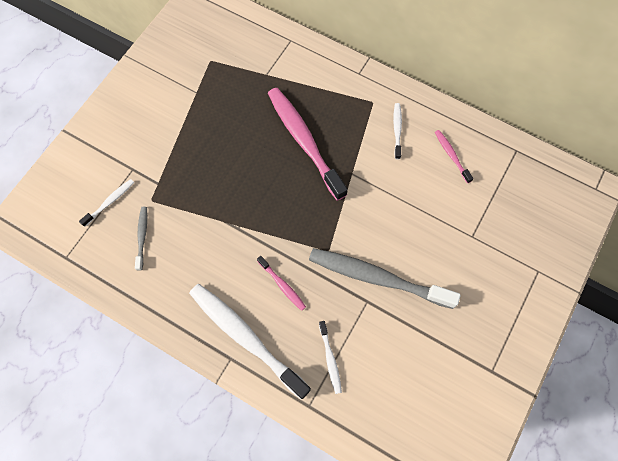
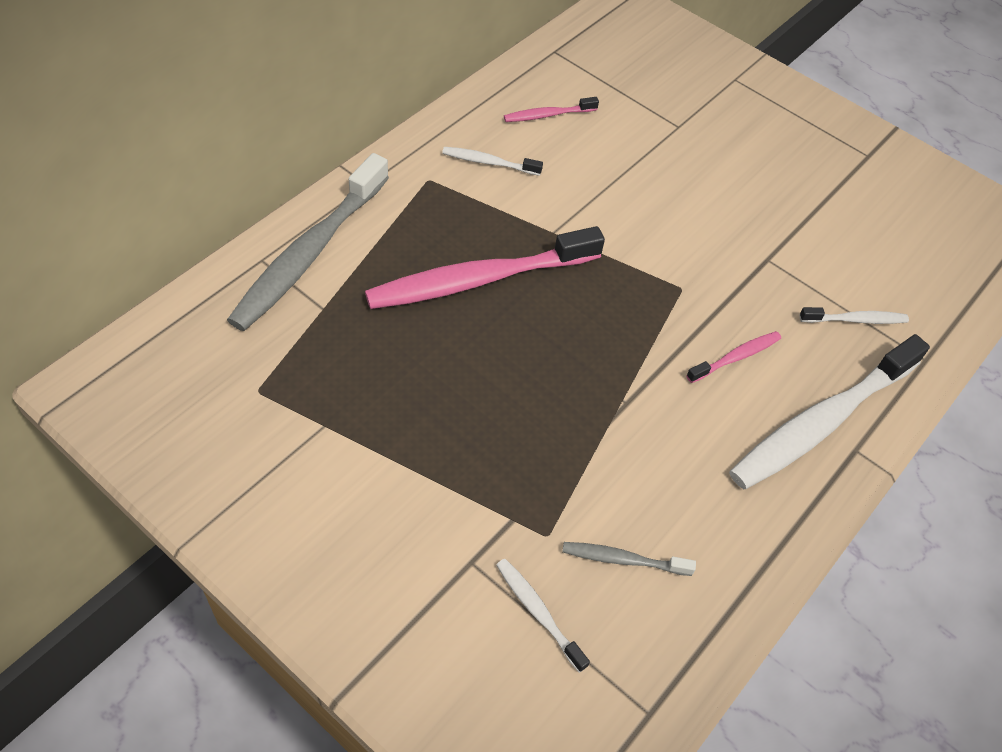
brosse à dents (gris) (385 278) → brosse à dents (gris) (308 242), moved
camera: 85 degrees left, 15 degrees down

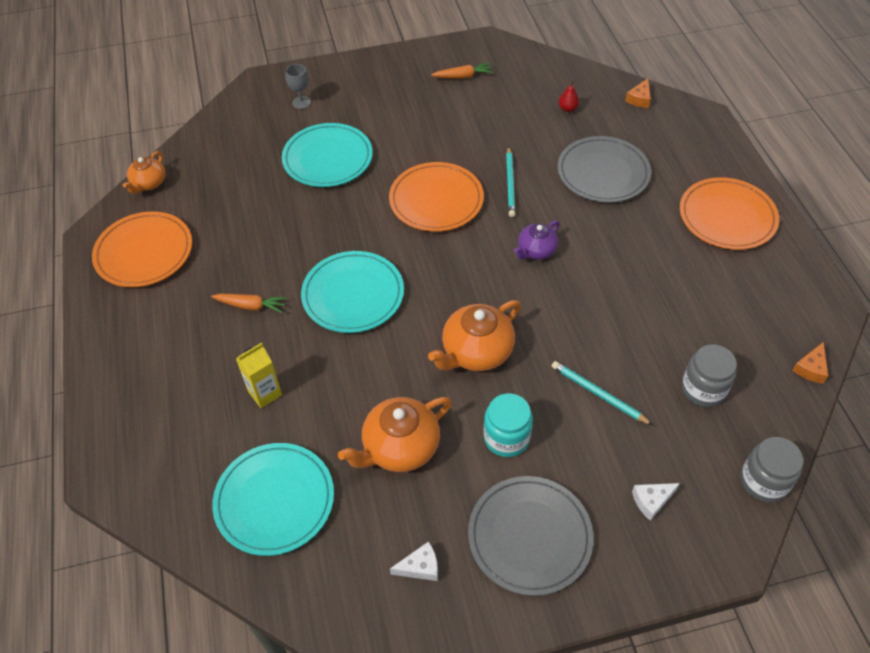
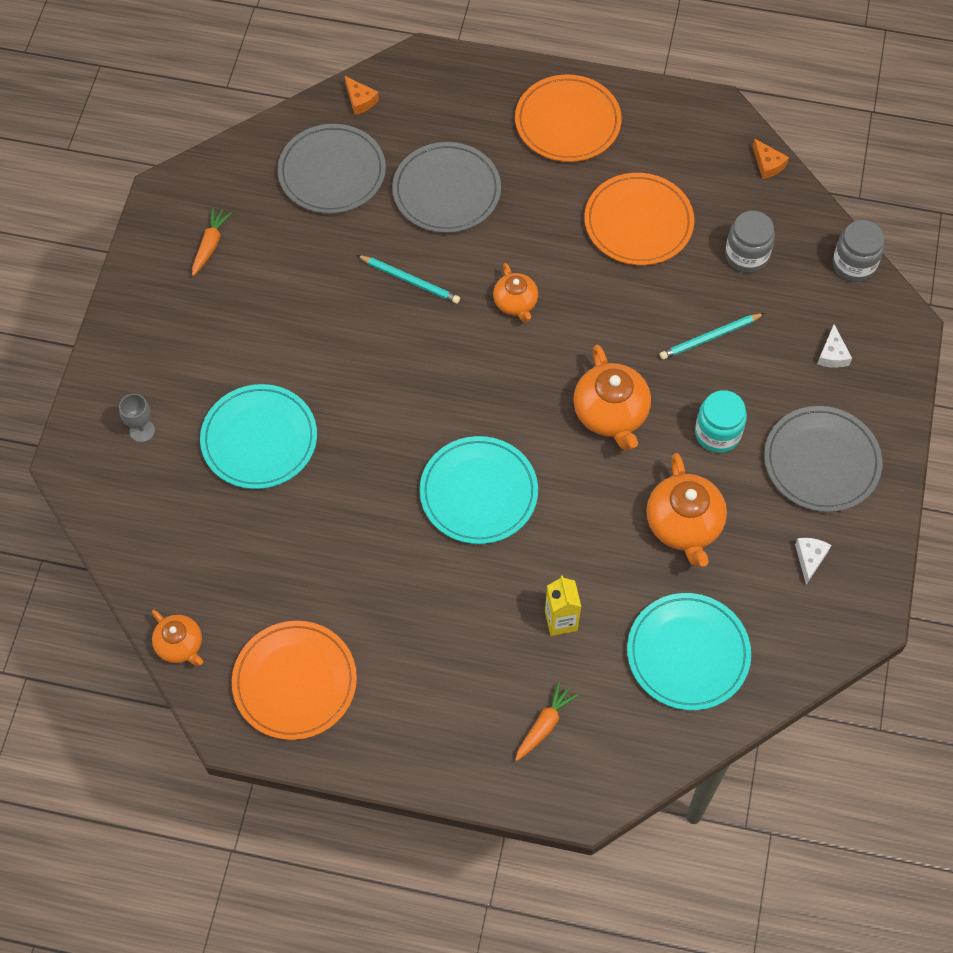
carotte (orange) (249 303) → carotte (orange) (547 721), moved
assiette (orange) (436 197) → assiette (orange) (639 219), moved
poire (rouge) (569 96) → assiette (gris) (331 169)
théière (violet) (536 240) → théière (orange) (515 292)
camera: 65 degrees left, 10 degrees up

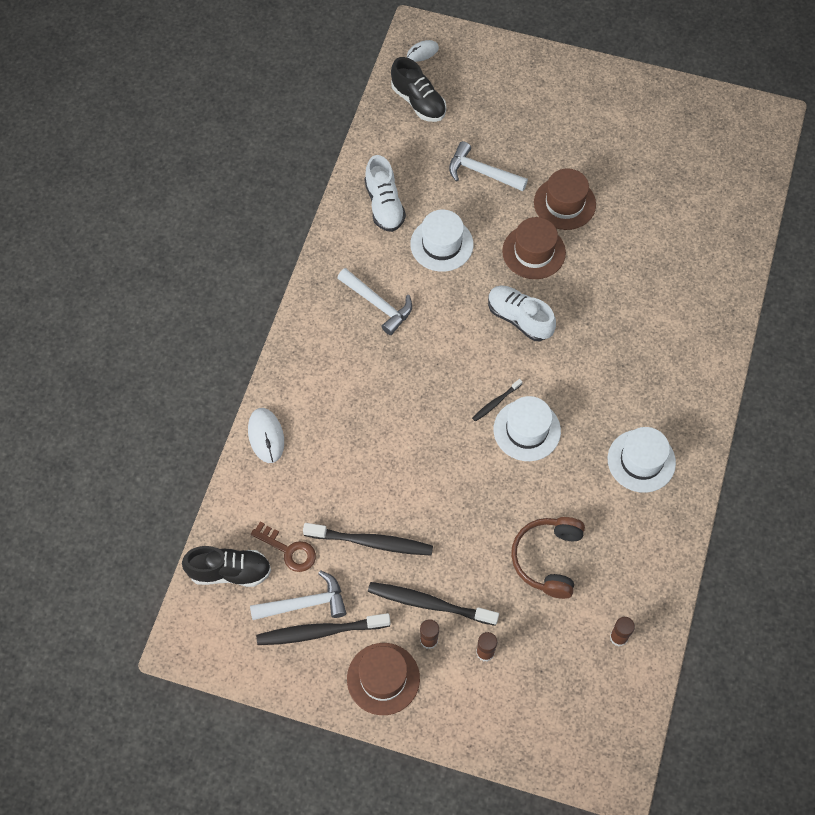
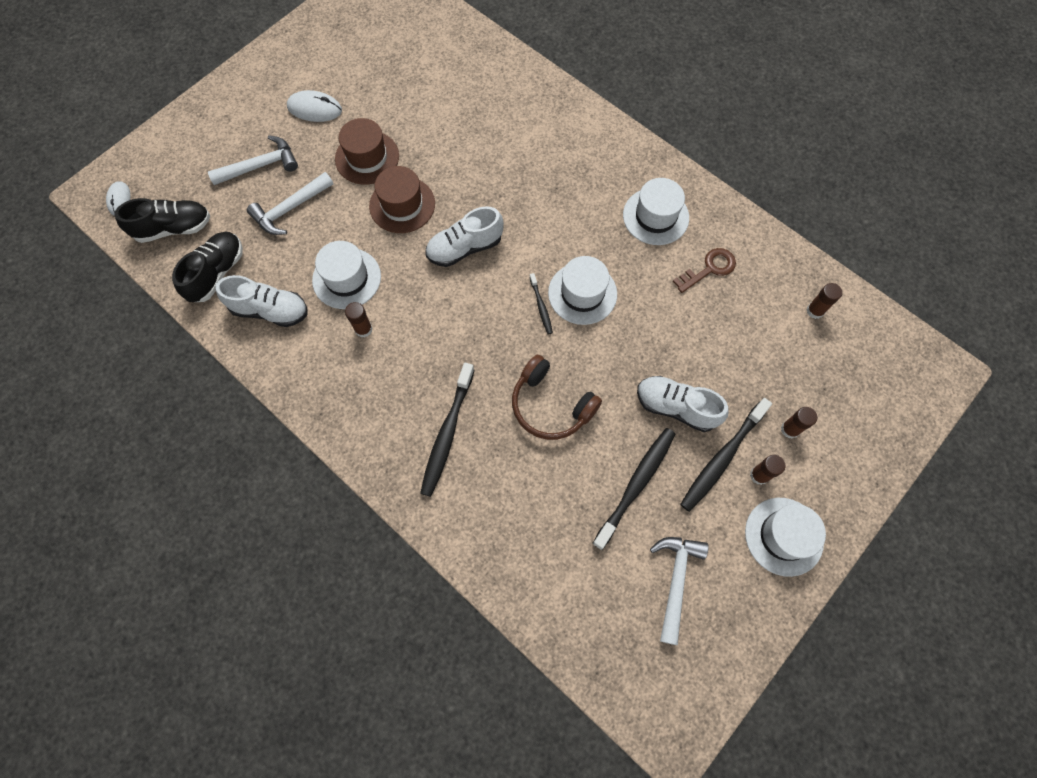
- → bâton de colle (marron) (358 320)
- → chaussure (blanc) (683 404)
chaussure (noir) (226 566) → chaussure (noir) (207 267), moved
souris (blanc) (266 435) → souris (blanc) (314 106), moved
clé (marron) (283 547) → clé (marron) (704 270), moved
brosse à dents (noir) (323 629) → brosse à dents (noir) (447 430), moved
marteau (blanc) (375 301) → marteau (blanc) (253 160), moved
casque audio (marron) (548 558) → casque audio (marron) (557 397), moved
chapeau (marron) (383 679) → chapeau (blanc) (785 537)
camera: 65 degrees left, 5 degrees up

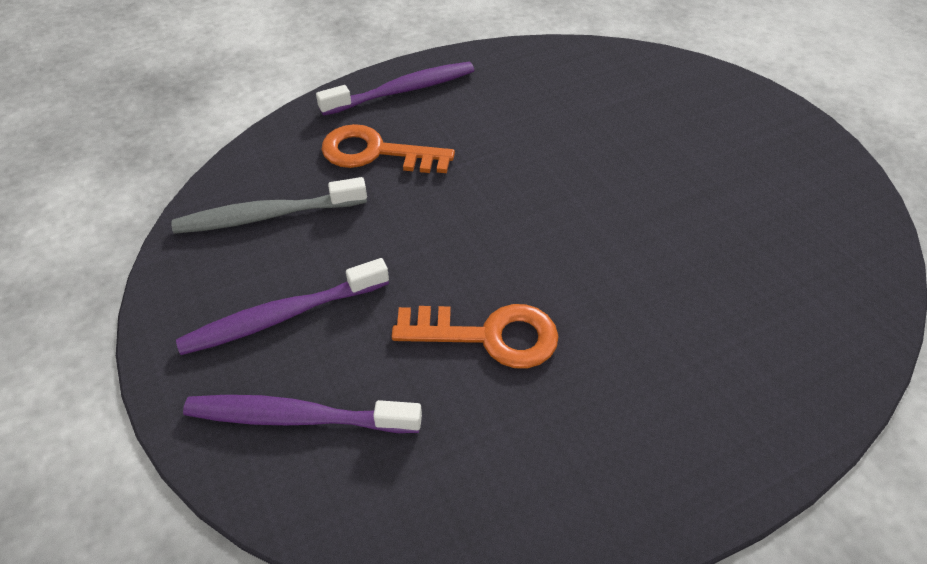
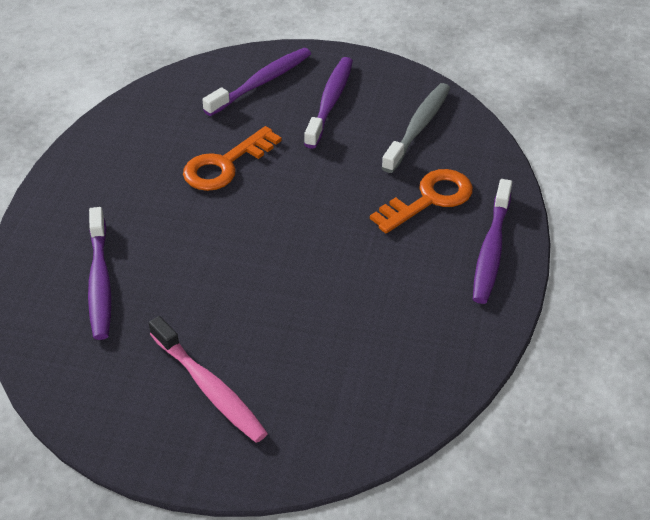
- → brosse à dents (violet) (99 273)
- → brosse à dents (rose) (208 379)
camera: 130 degrees right, 5 degrees down

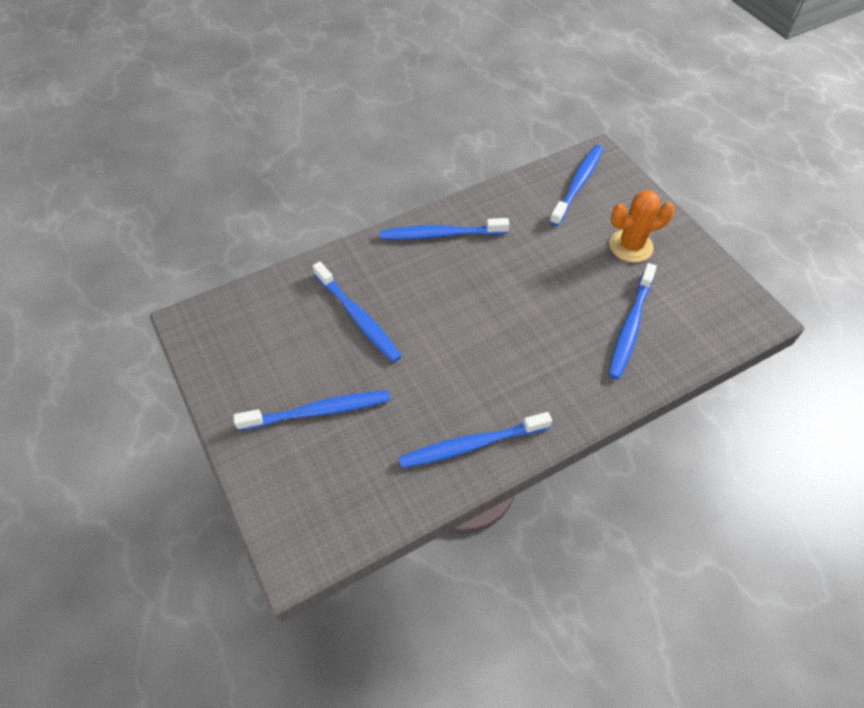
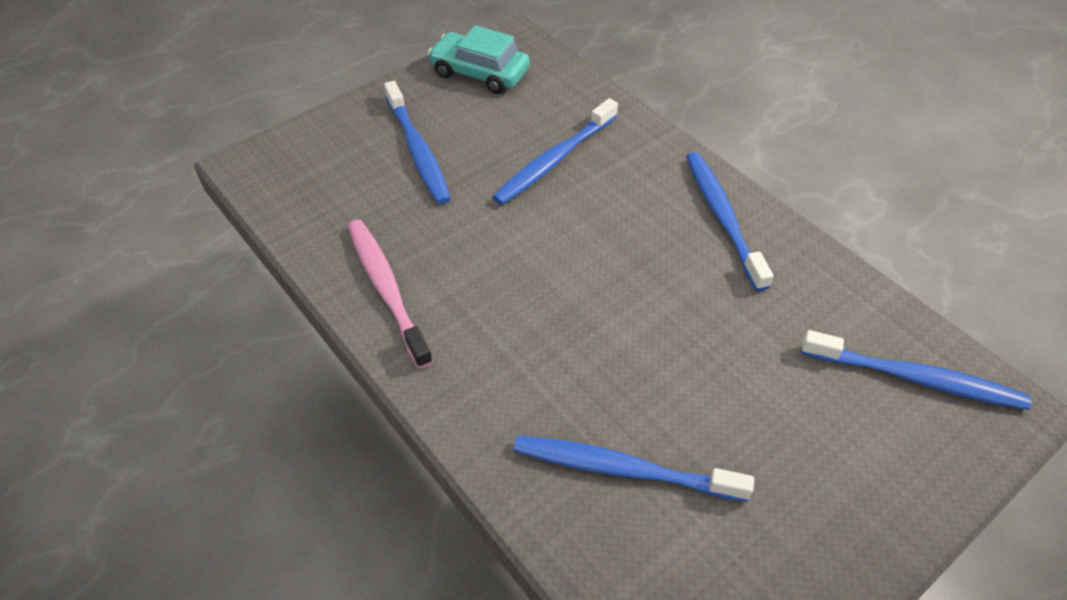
cactus (orange) (642 226) → -
- → voiture (turquoise) (479 59)
brosse à dents (bleu) (475 440) → brosse à dents (rose) (390 294)
camera: 80 degrees right, 5 degrees down

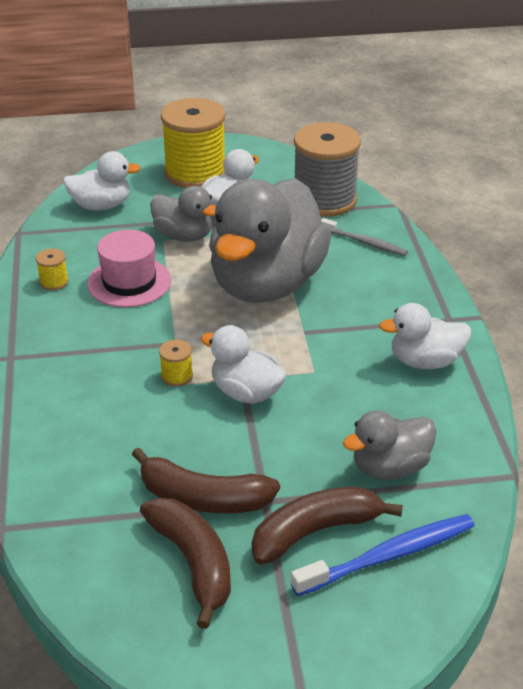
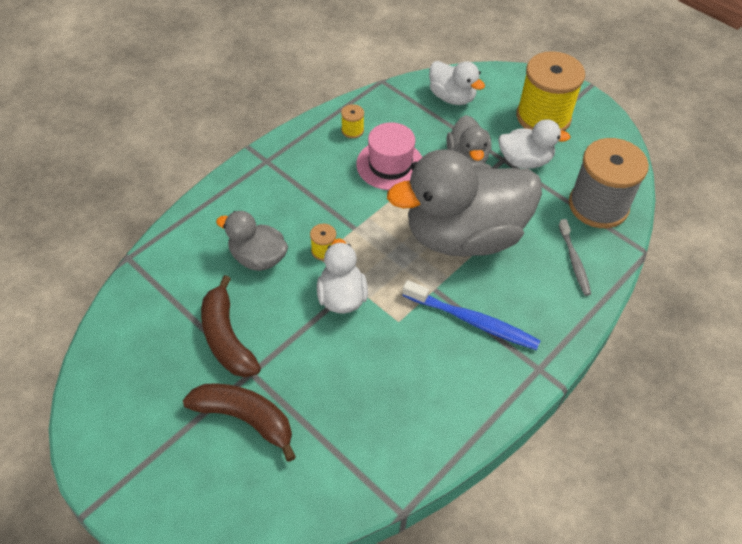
banane (marron) (185 563) → -
canard (blanc) (425 336) → -
brosse à dents (bleu) (383 555) → brosse à dents (bleu) (471 315), moved
canard (gris) (389 445) → canard (gris) (252 241), moved
camera: 50 degrees right, 15 degrees up

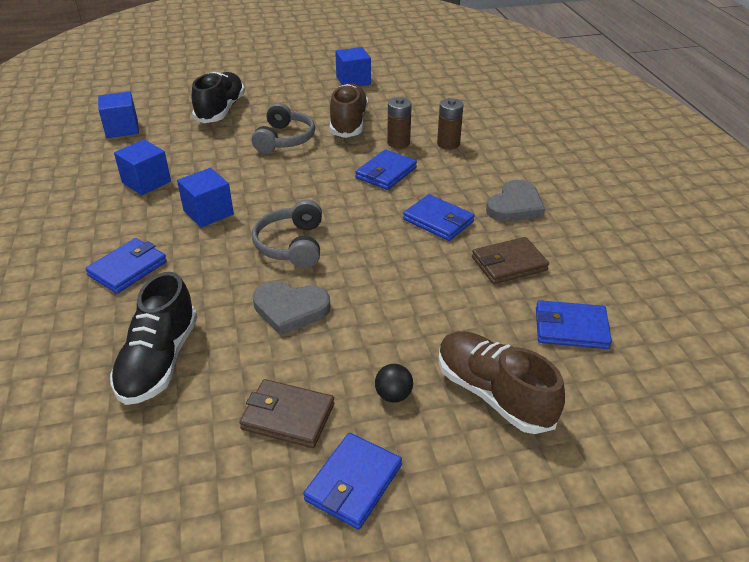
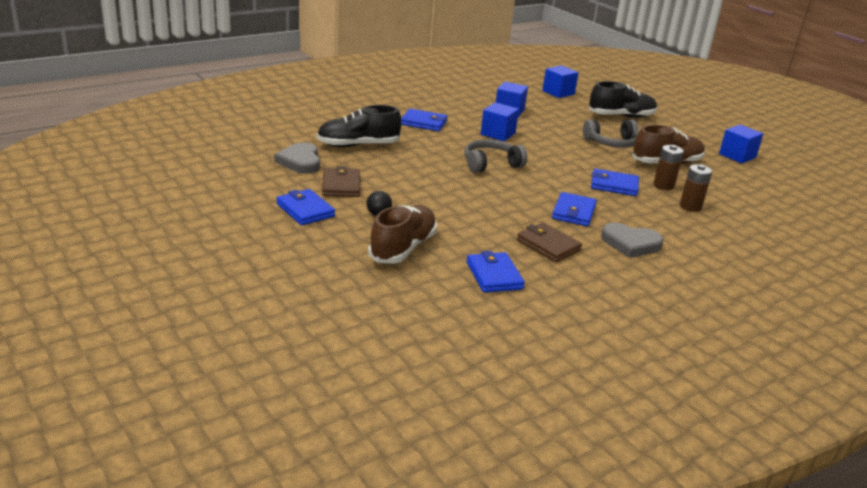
cœur (gris) (291 308) → cœur (gris) (297 158), moved
portefeuille (bleu) (352 481) → portefeuille (bleu) (305 207), 45 degrees clockwise
camera: 65 degrees right, 10 degrees down

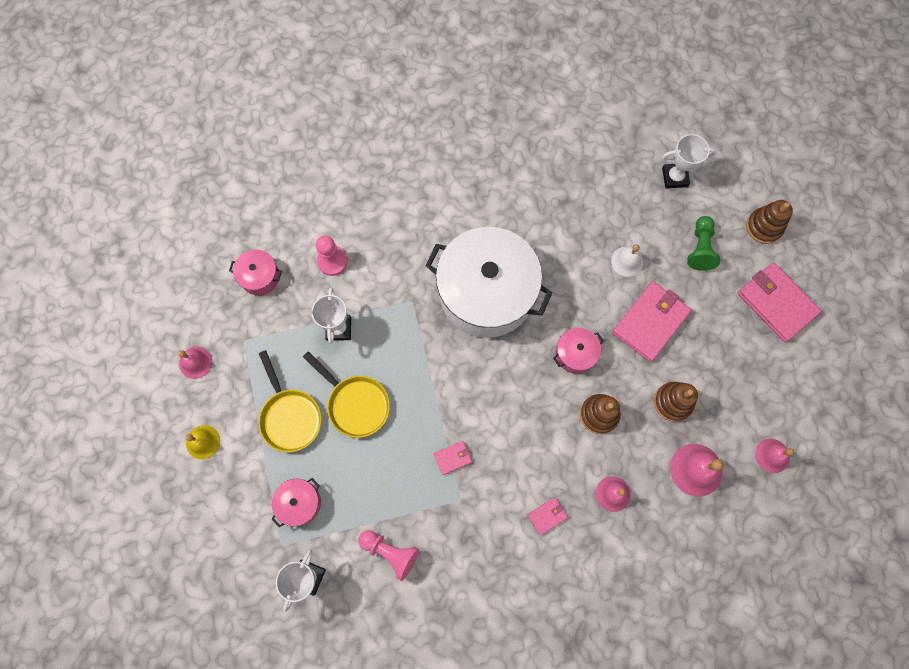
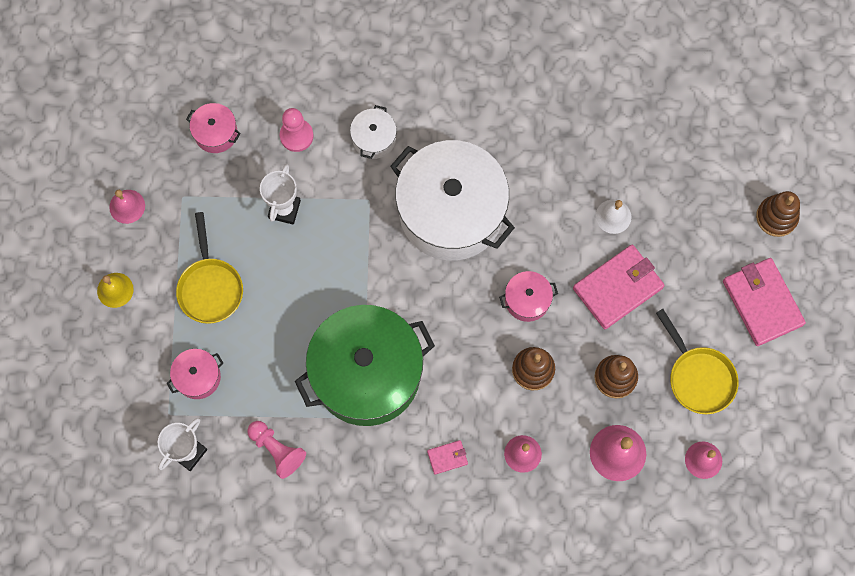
trophée (blanc) (689 161) → -
pion (vert) (703 243) → -
- → marmite (blanc) (373 132)
poêle (jaune) (346 394) → poêle (jaune) (697 361), moved
portefeuille (rose) (453 458) → marmite (vert) (365 365)
camera: 15 degrees right, 0 degrees up

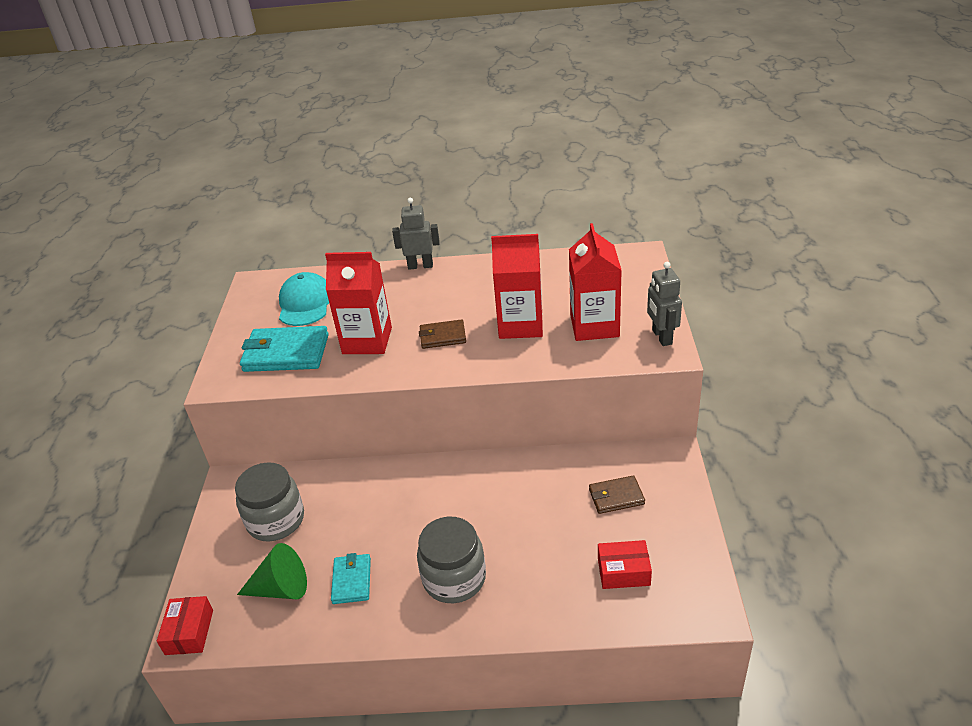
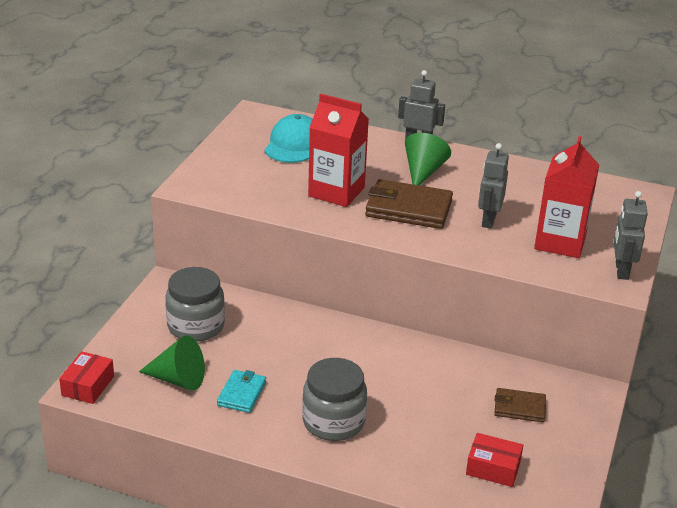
portefeuille (turquoise) (284 349) → -
- → cône (vert) (428 159)
brique de lait (rouge) (517 286) → robot (gris) (493 186)
portefeuille (marron) (442 334) → portefeuille (marron) (409 204), x1.75
camera: 15 degrees right, 5 degrees down

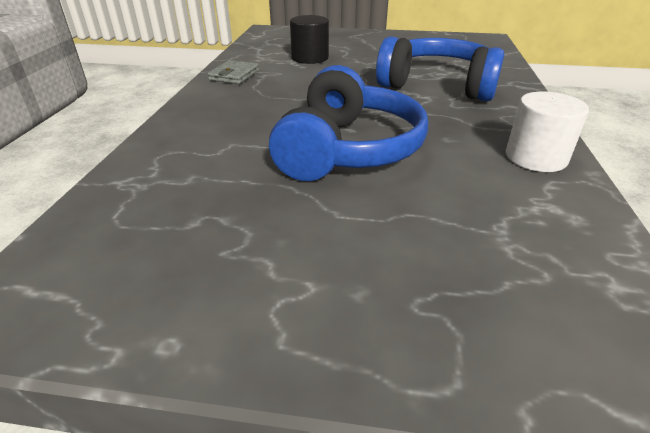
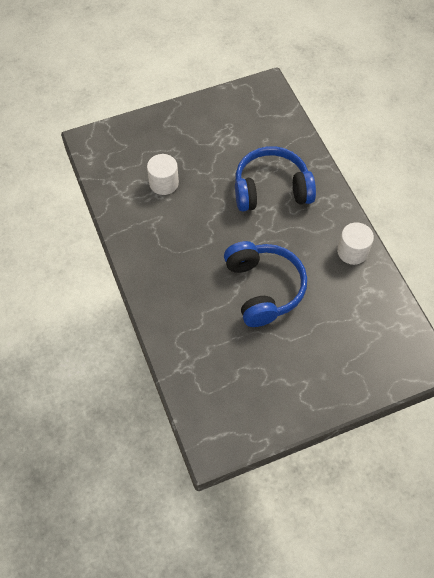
portefeuille (gris) (233 72) → -
cylindre (noir) (309 39) → cylindre (blanc) (163 174)
camera: 30 degrees left, 25 degrees up

